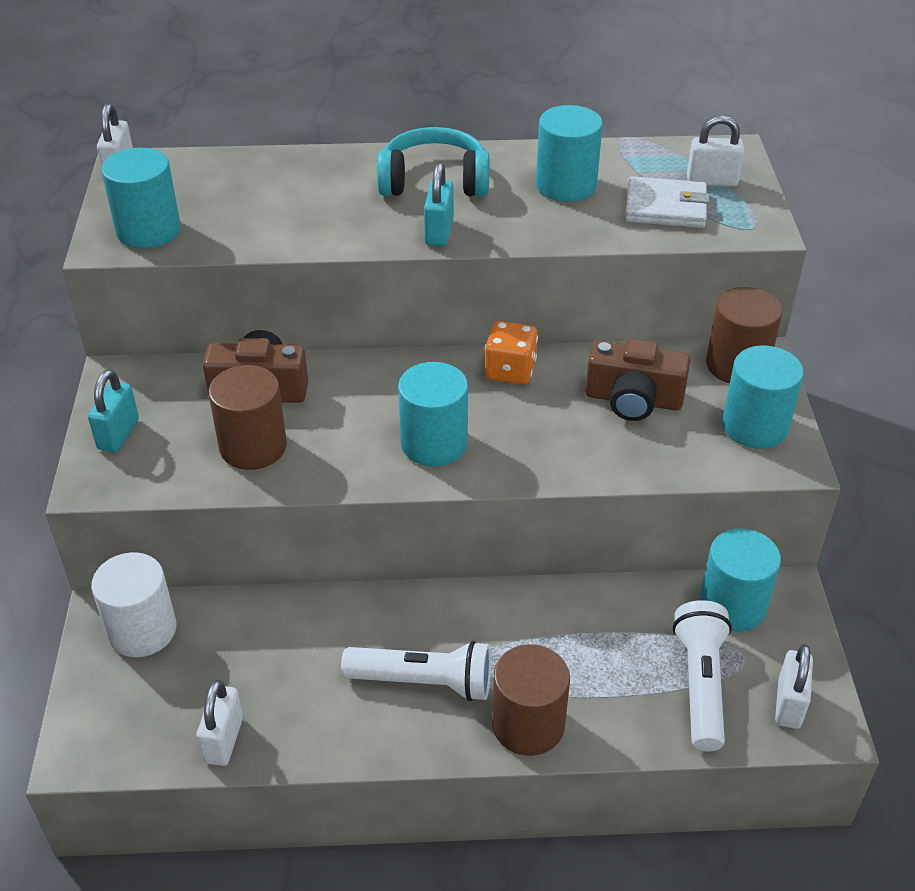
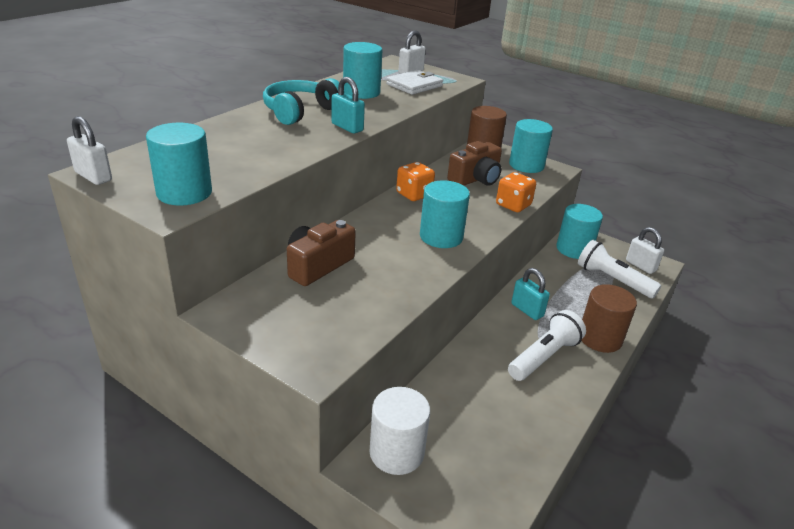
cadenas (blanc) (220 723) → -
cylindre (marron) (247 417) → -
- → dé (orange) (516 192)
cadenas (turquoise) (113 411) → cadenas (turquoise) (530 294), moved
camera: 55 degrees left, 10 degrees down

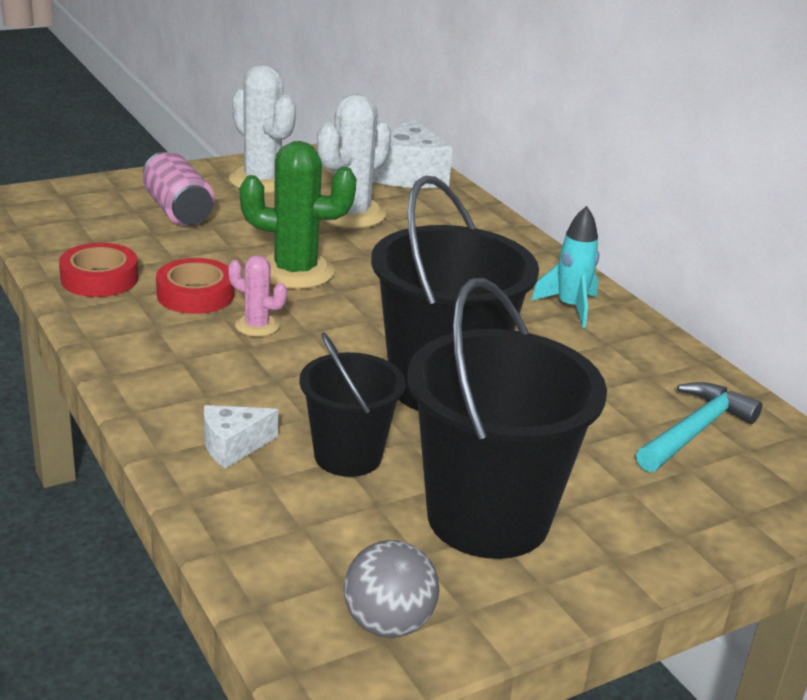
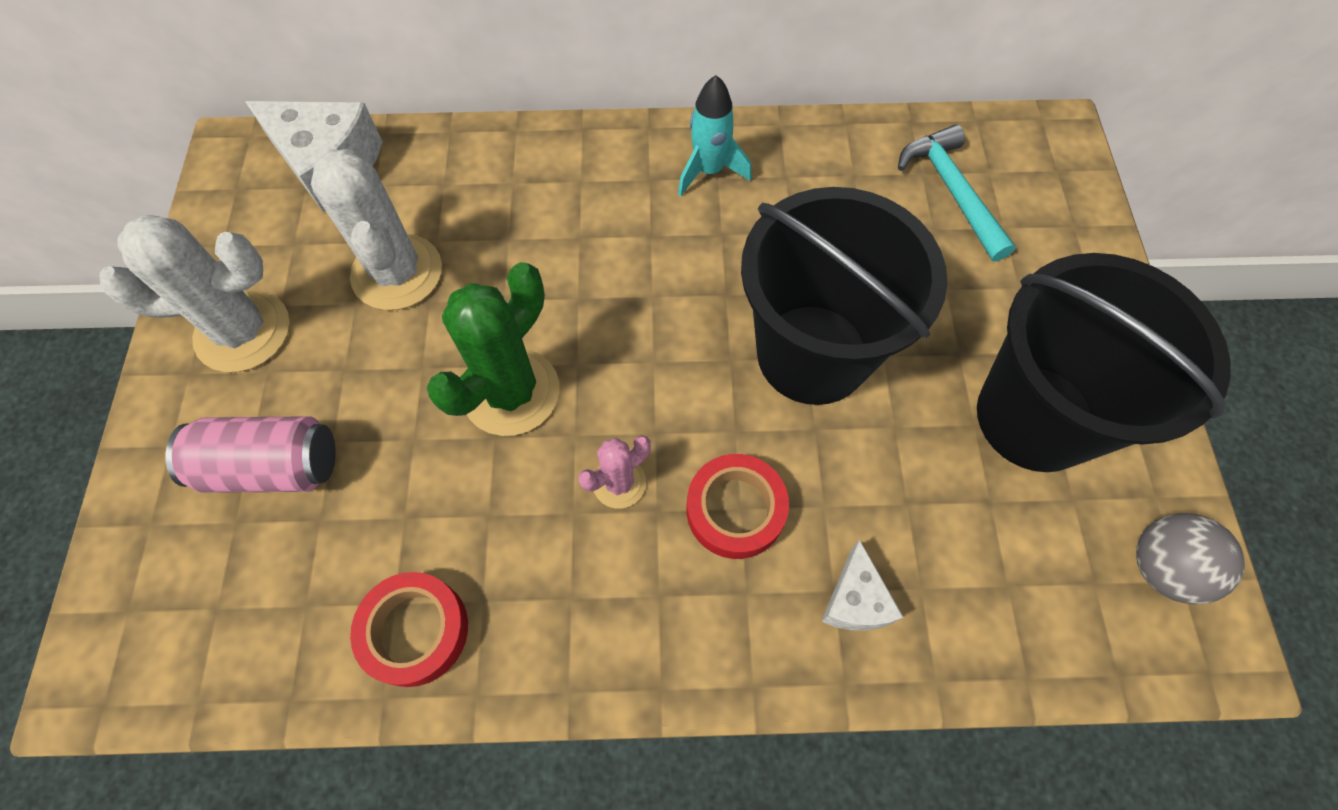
seau (noir) (352 404) → -
ruban adhésif (rouge) (195 286) → ruban adhésif (rouge) (738 506), moved
camera: 60 degrees left, 35 degrees up

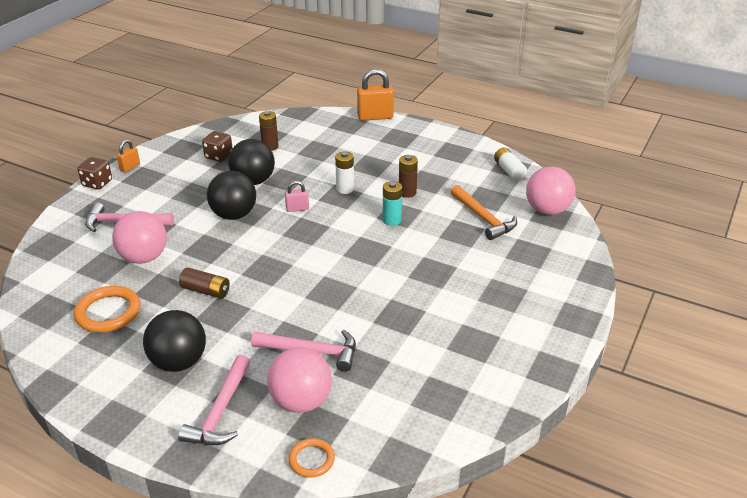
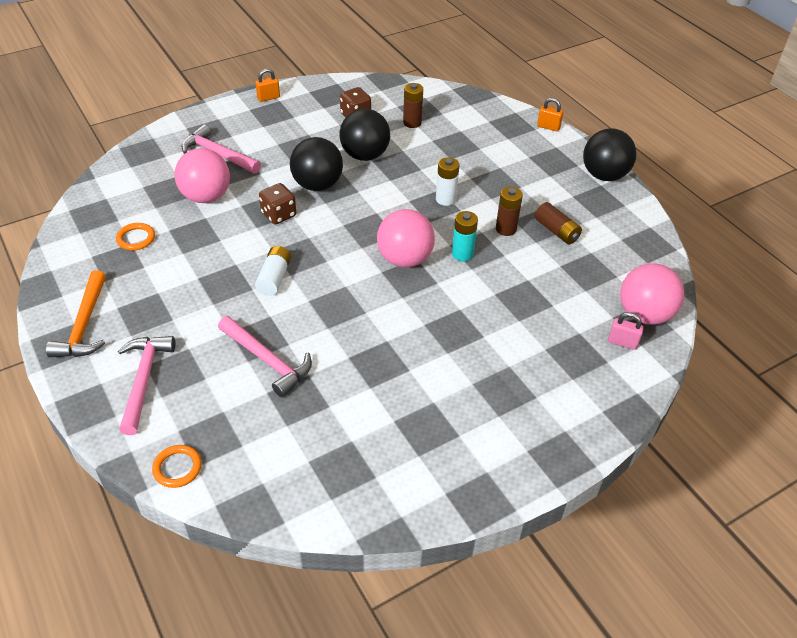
dé (marron) (94 173) → dé (marron) (277 203), moved
balle (noir) (174 341) → balle (noir) (610 154), moved
pile (marron) (204 283) → pile (marron) (558 223), moved
balle (rose) (299 380) → balle (rose) (406 238), moved
cadenas (rose) (297 196) → cadenas (rose) (626 331), moved
marteau (orange) (483 212) → marteau (orange) (76 313), moved
pile (blanc) (510 164) → pile (blanc) (273 271), moved
marteau (rose) (214 400) → marteau (rose) (146 385), 135 degrees clockwise
anneau (orange) (107 309) → anneau (orange) (135 236), x0.59
cadenas (orange) (375 95) → cadenas (orange) (550 115), x0.54
camera: 30 degrees right, 10 degrees up

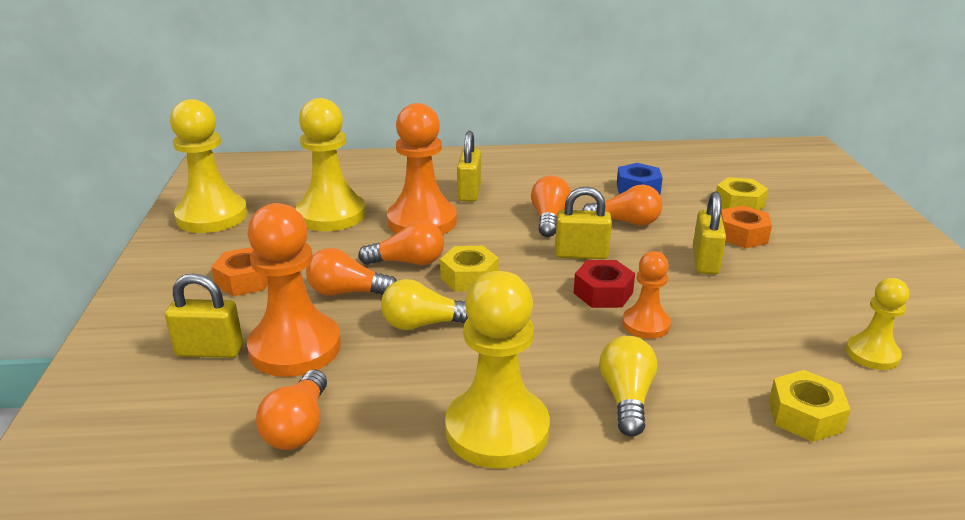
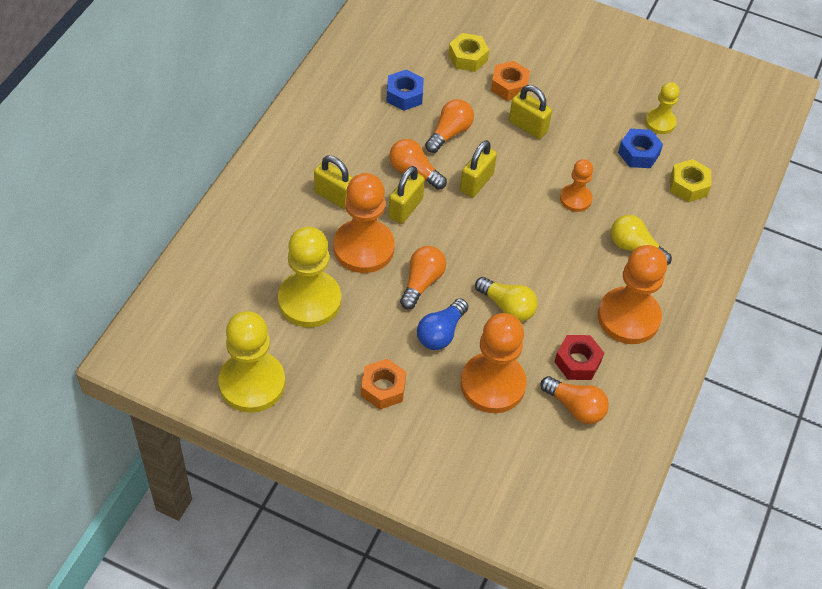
écrou (jaune) (469 269) → -
- → écrou (bleu) (640 148)
cadenas (jaune) (204 315) → cadenas (jaune) (406 195), moved
écrou (rouge) (604 284) → écrou (rouge) (579 357), moved
ampoule (orange) (351 272) → ampoule (bleu) (442 324)
pion (jaune) (497 370) → pion (orange) (632 294)
ampoule (jaune) (424 304) → ampoule (jaune) (506 299), 75 degrees counterclockwise
camera: 65 degrees left, 25 degrees up

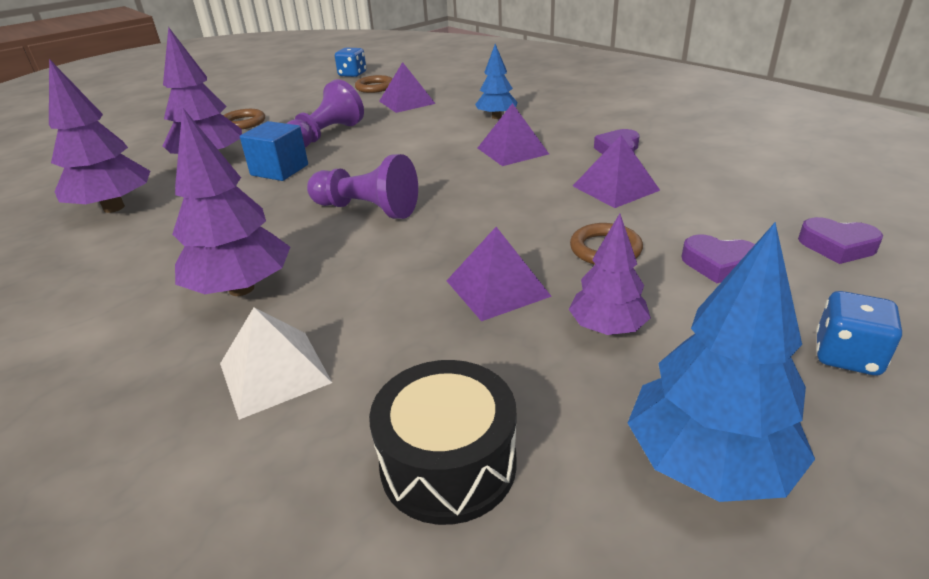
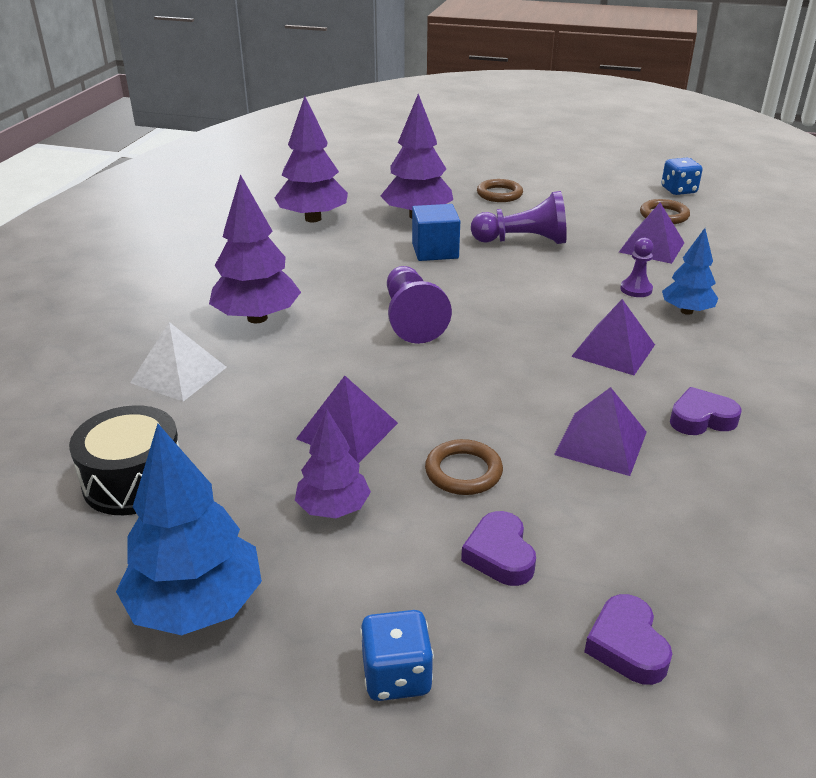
- → pion (violet) (637 267)
camera: 55 degrees right, 0 degrees up

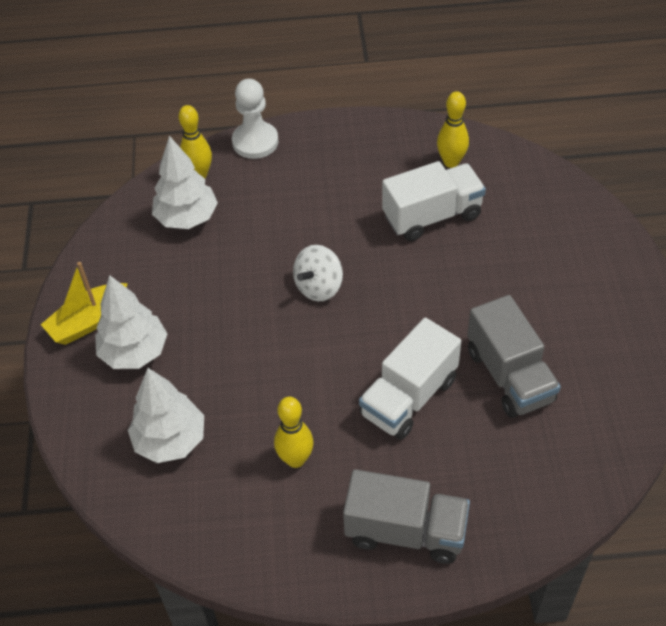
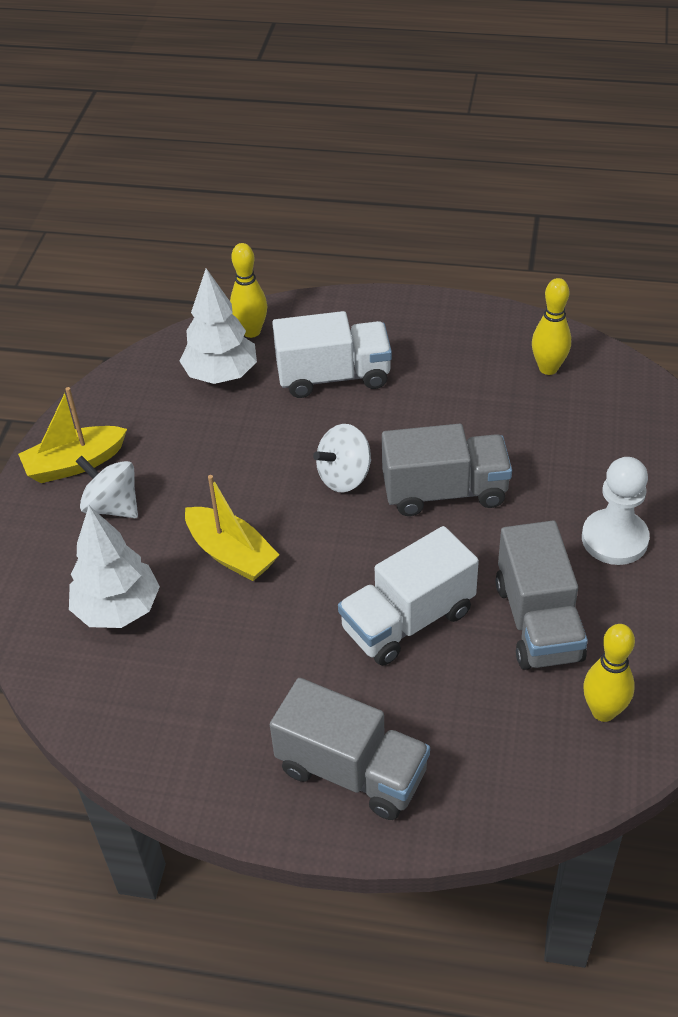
- → bateau (jaune) (232 528)
- → camion (gris) (447 470)
pion (blanc) (255 119) → pion (blanc) (616 511), moved
quille (jaune) (294 432) → quille (jaune) (609 673), moved
camion (blanc) (434 201) → camion (blanc) (332 354), moved
arbre (blanc) (131 322) → toupie (blanc) (106 486)
camera: 15 degrees right, 5 degrees down

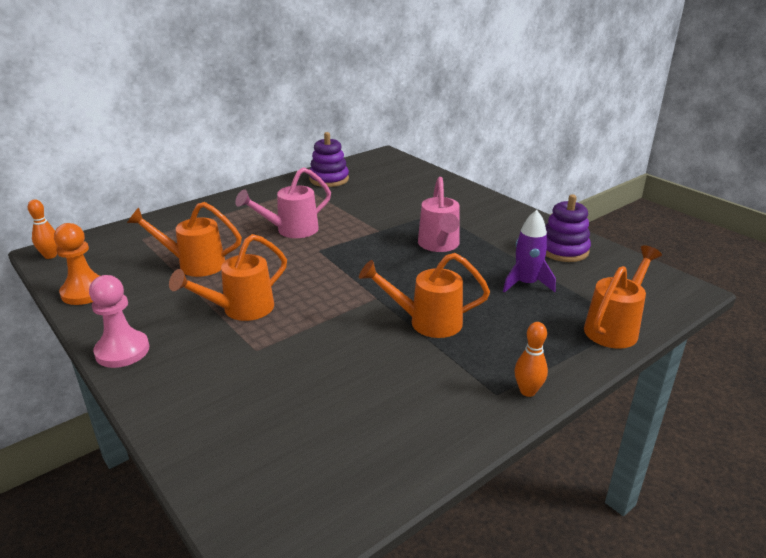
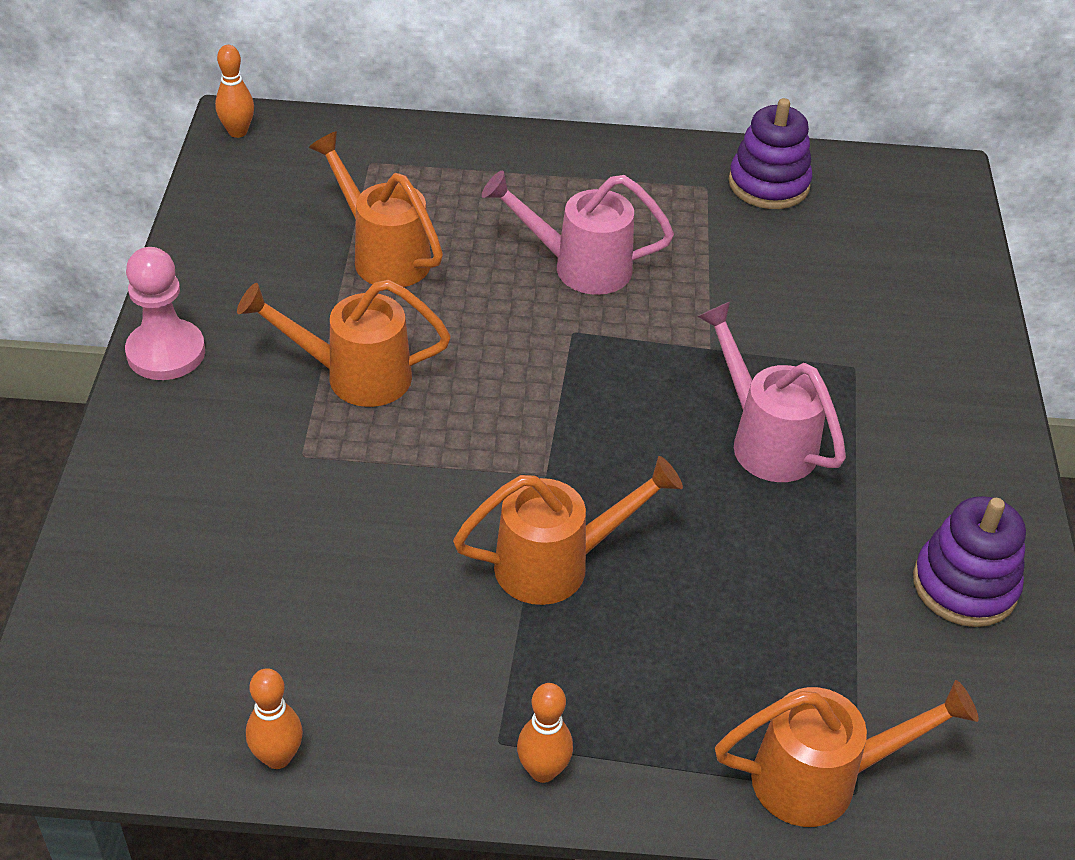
pion (orange) (76 264) → -
fusée (violet) (529 251) → -
- → quille (orange) (274 718)
arrosoir (orange) (424 295) → arrosoir (orange) (568 530), 120 degrees clockwise
arrosoir (rose) (439 214) → arrosoir (rose) (771 392), 105 degrees clockwise
camera: 40 degrees right, 15 degrees up

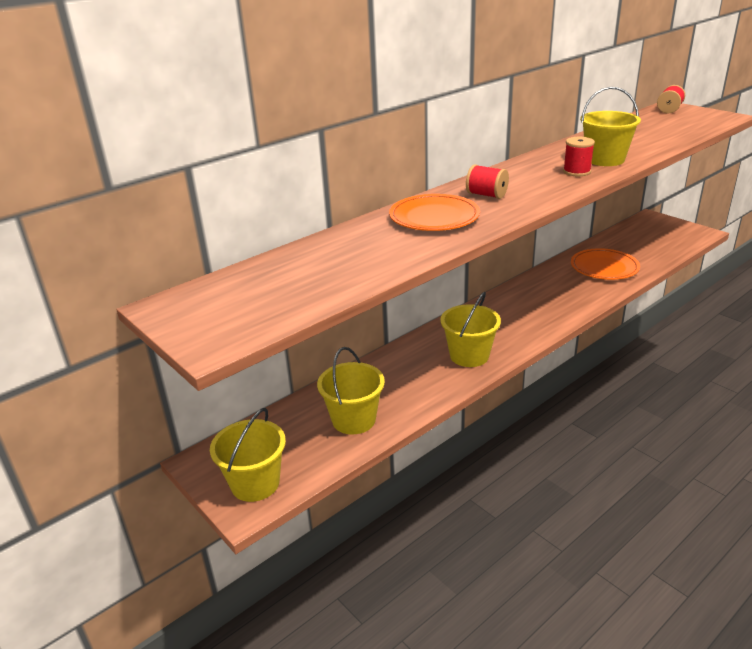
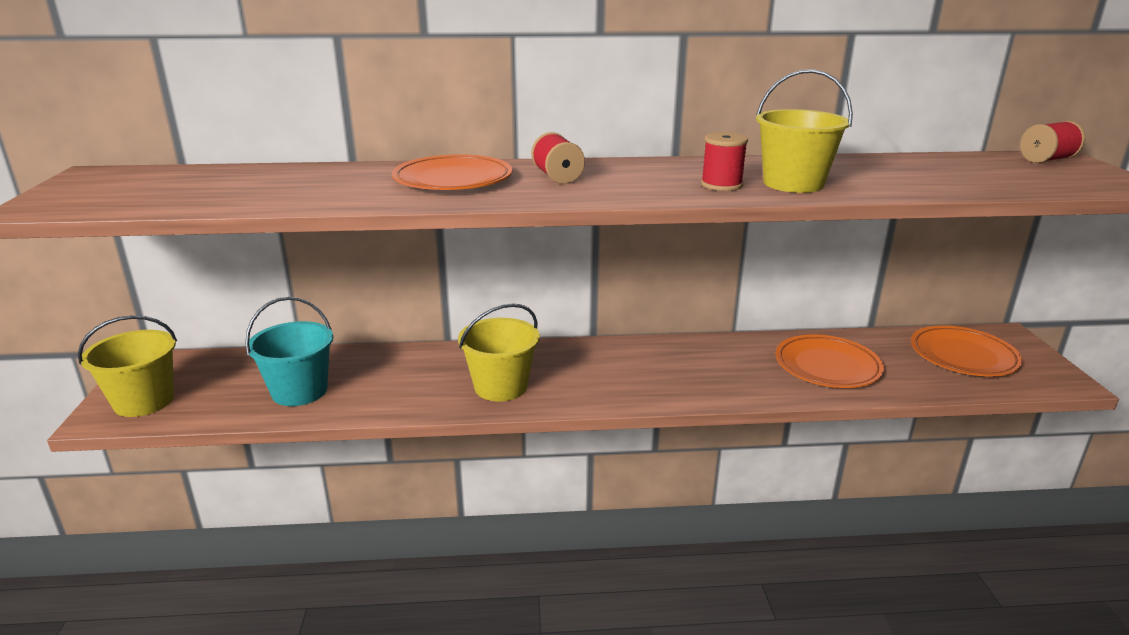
- → assiette (orange) (967 350)
seau (jaune) (351 391) → seau (turquoise) (289 351)
camera: 35 degrees right, 5 degrees down

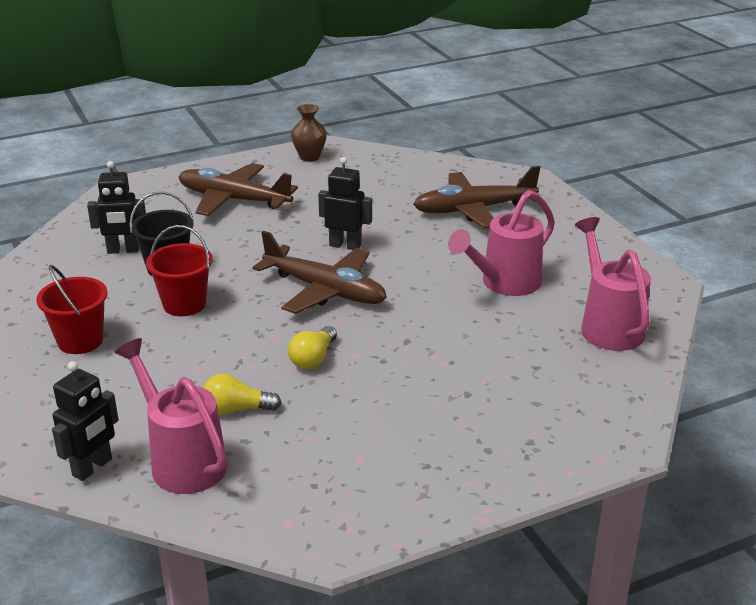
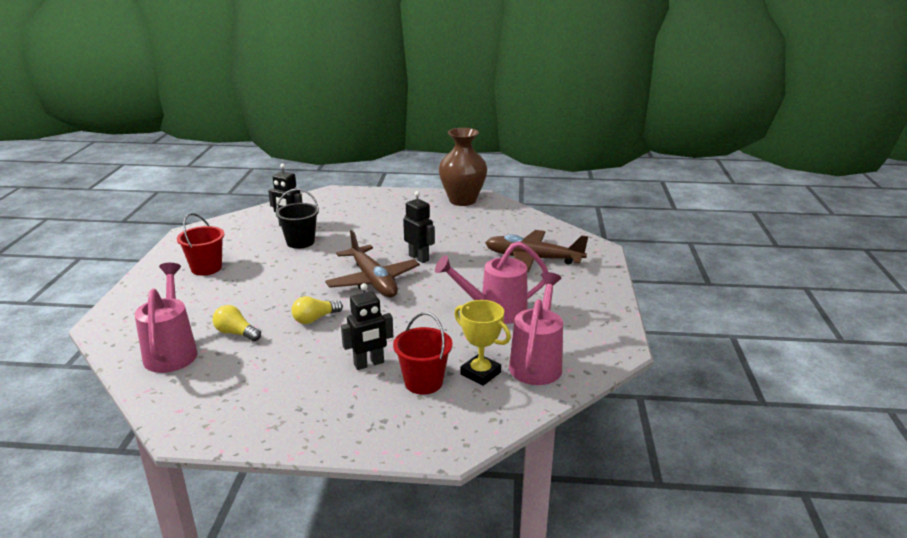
avion (marron) (238 189) → -
- → trophée (jaune) (482 343)
robot (noir) (85 421) → robot (noir) (367 326), moved
seau (rouge) (179 270) → seau (rouge) (422 353), moved
vase (marron) (309 133) → vase (marron) (463 167), x1.86
camera: 30 degrees right, 5 degrees down

